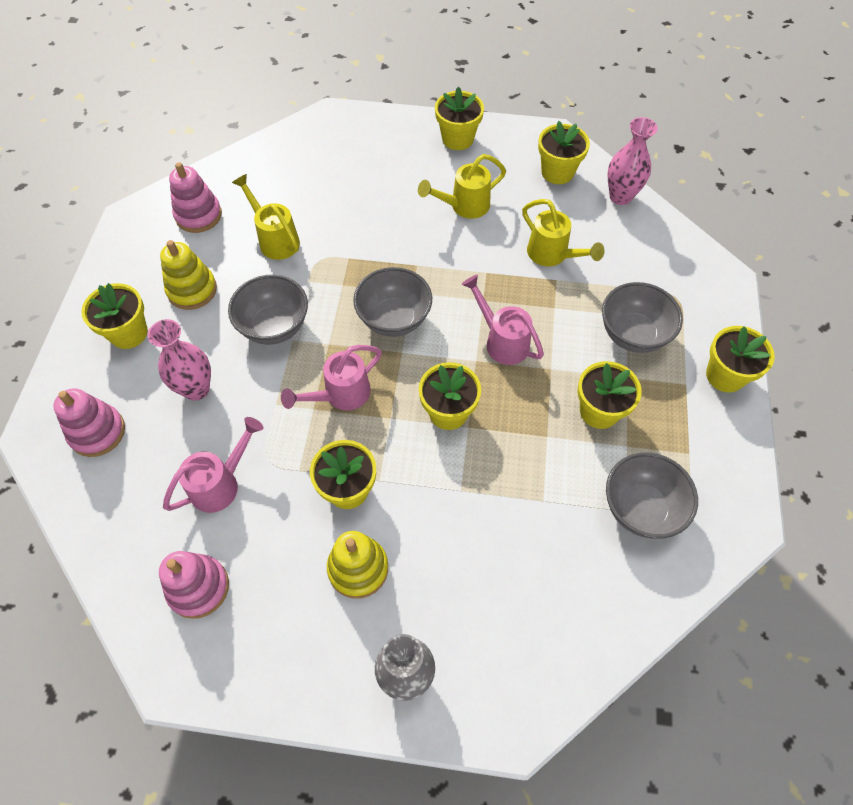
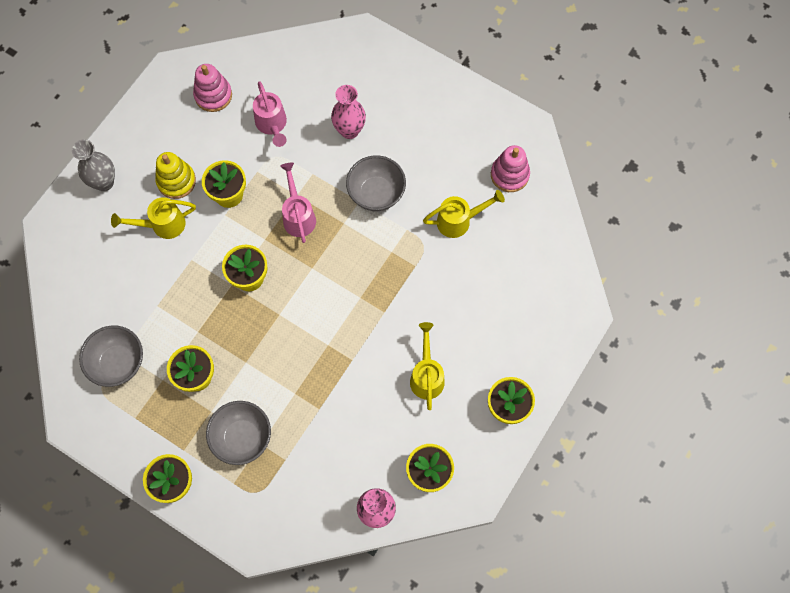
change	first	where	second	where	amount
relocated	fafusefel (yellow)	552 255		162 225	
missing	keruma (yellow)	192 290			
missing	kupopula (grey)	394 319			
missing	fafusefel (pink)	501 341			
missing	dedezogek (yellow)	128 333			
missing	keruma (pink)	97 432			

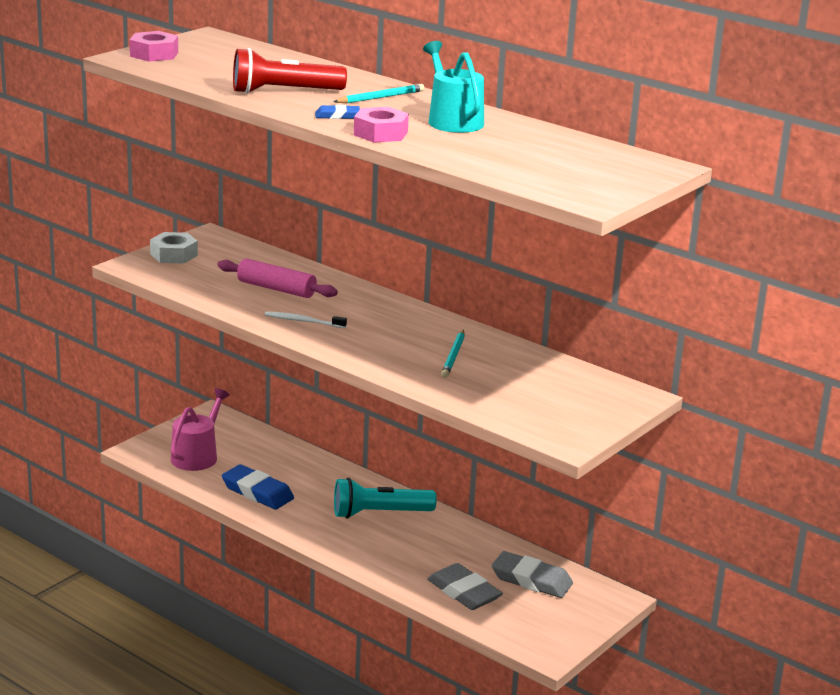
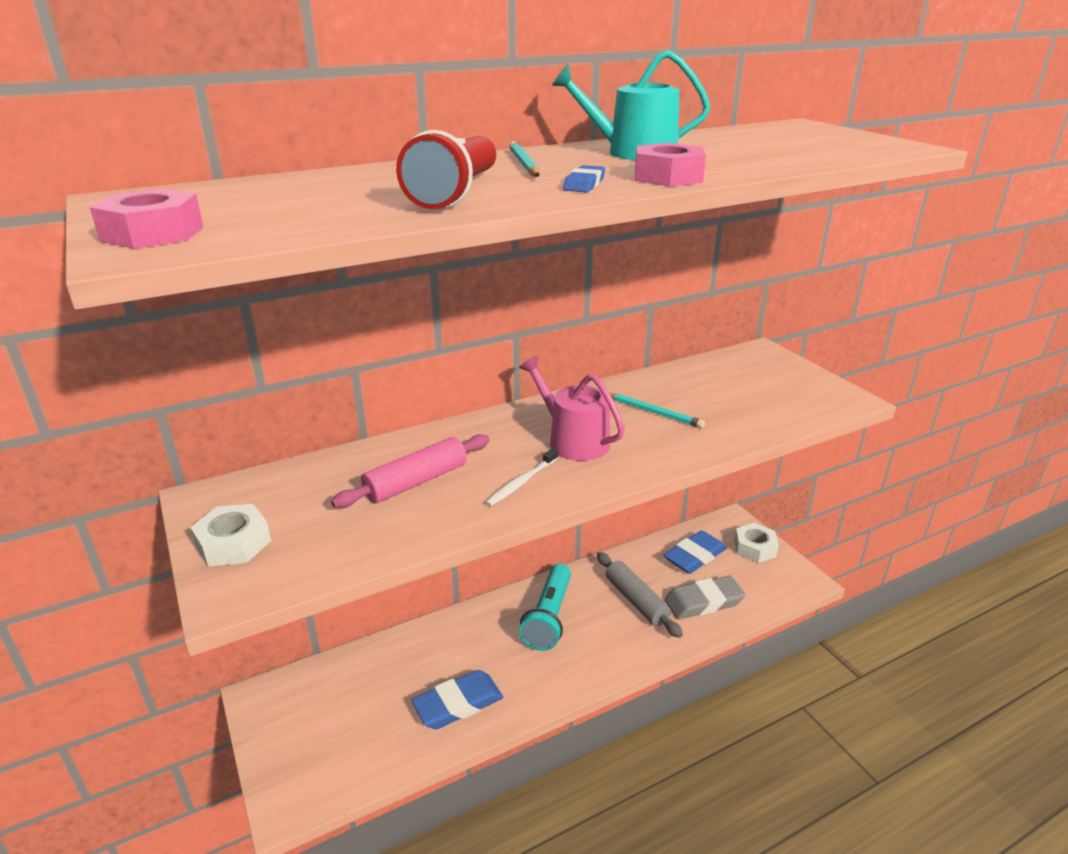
change	first	where	second	where	amount
relocated	fafusefel (pink)	197 456		573 440	
colour	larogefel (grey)	531 580	larogefel (blue)	695 556	
appeared			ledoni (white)	754 548	
appeared			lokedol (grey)	636 601	

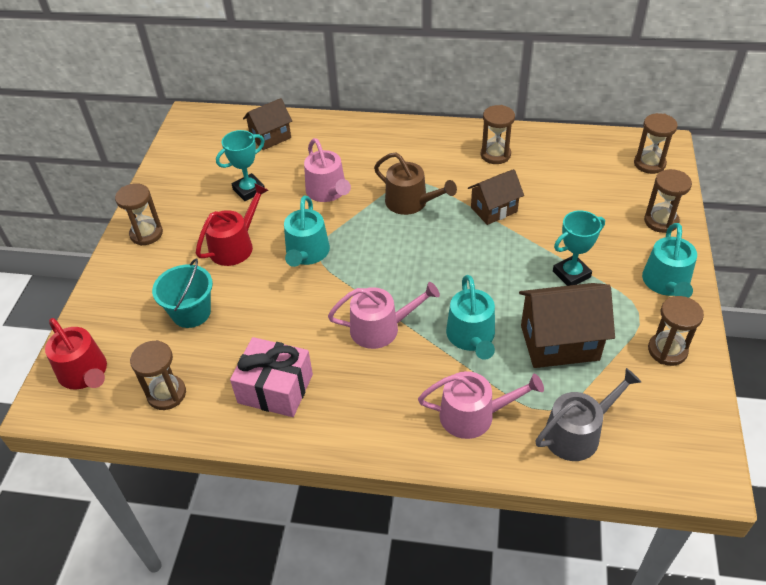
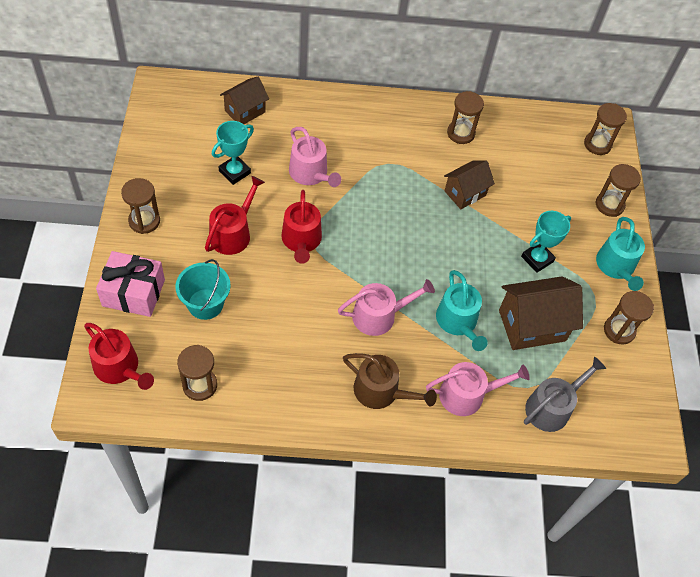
change	first	where	second	where	amount
relocated	fafusefel (brown)	411 202		381 391	
colour	fafusefel (turquoise)	306 253	fafusefel (red)	301 241	
relocated	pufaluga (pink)	275 388		133 293	

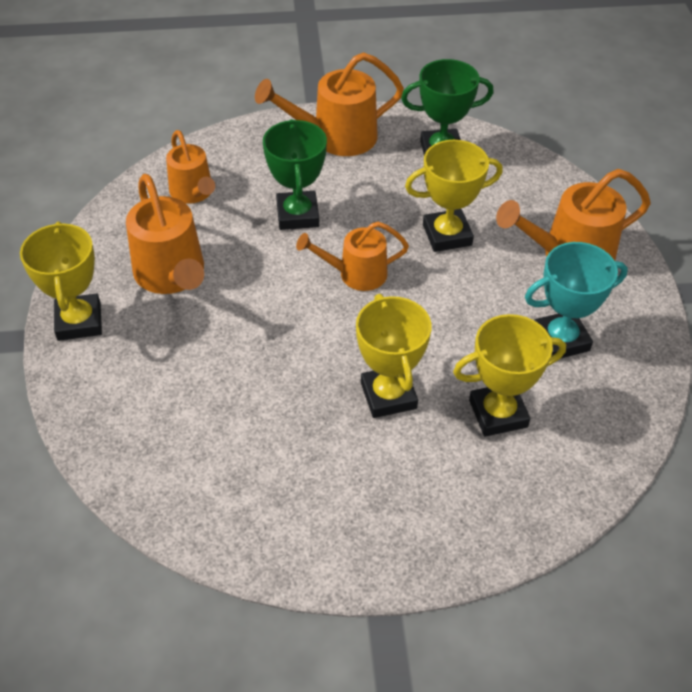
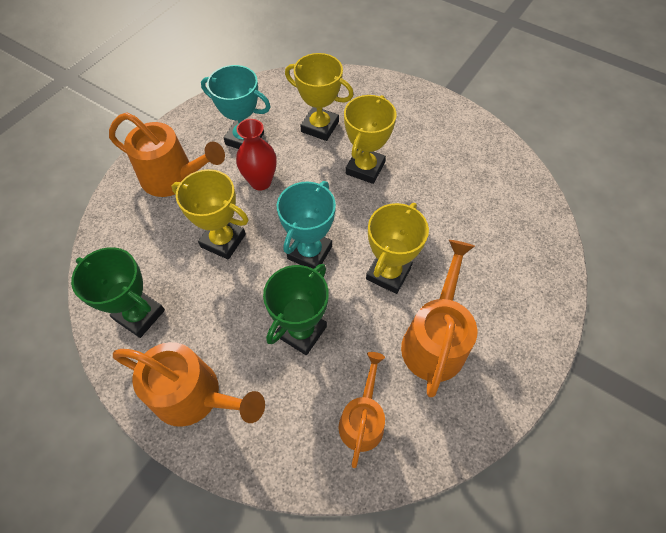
change	first	where	second	where	amount
relocated	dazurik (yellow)	79 321		388 273	
exchanged	fafusefel (orange)	355 274	dazurik (turquoise)	310 252	
appeared			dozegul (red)	260 182	

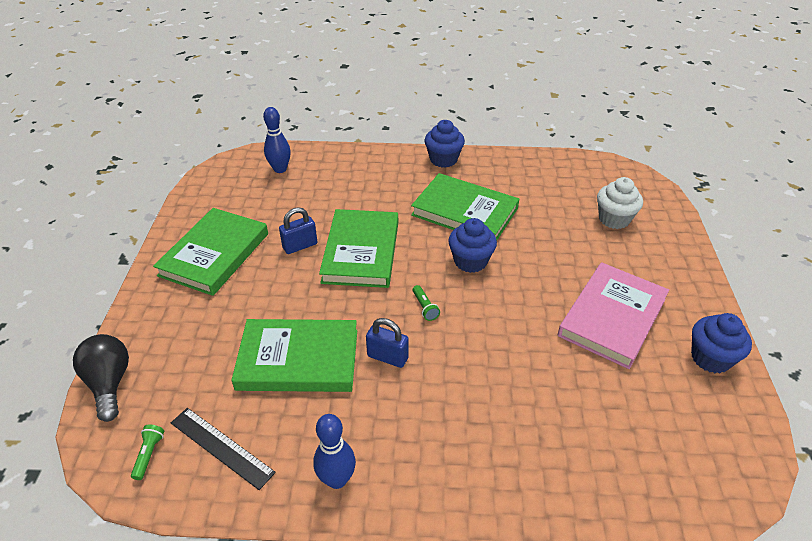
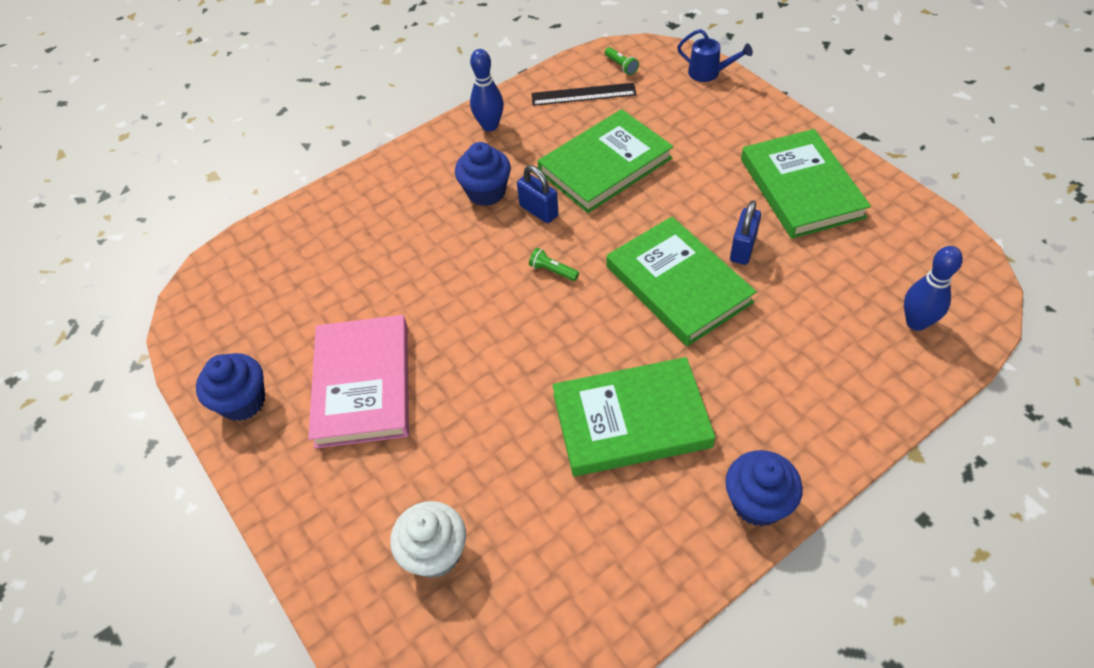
change	first	where	second	where	amount
relocated	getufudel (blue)	470 261		486 192	
spun	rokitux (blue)	387 357		539 211	60 degrees clockwise
exchanged	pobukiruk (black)	109 383	fafusefel (blue)	708 73	

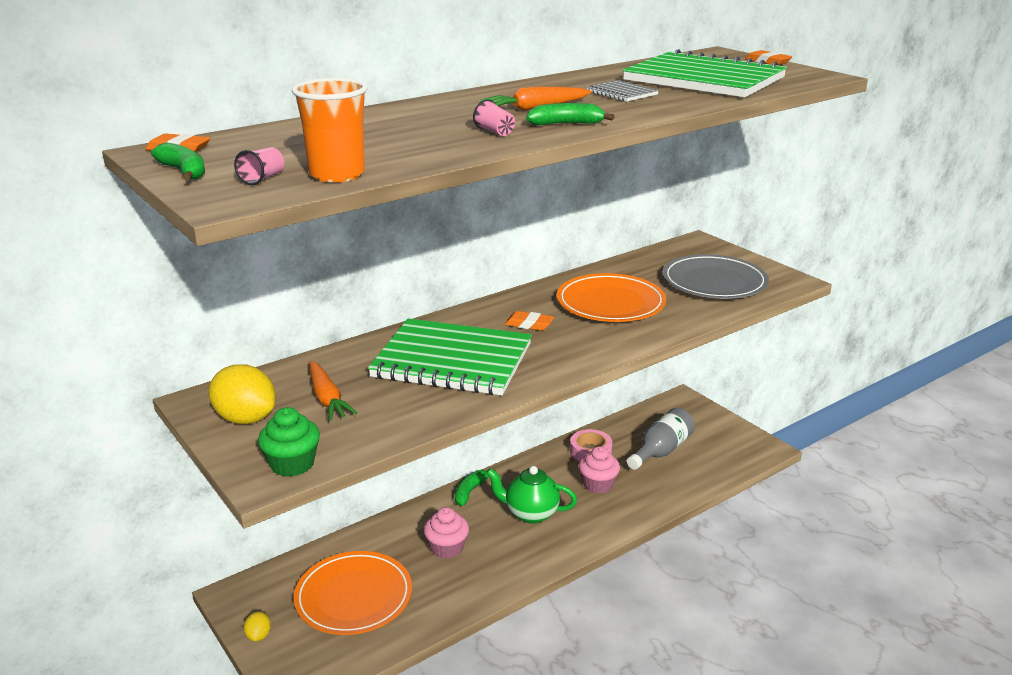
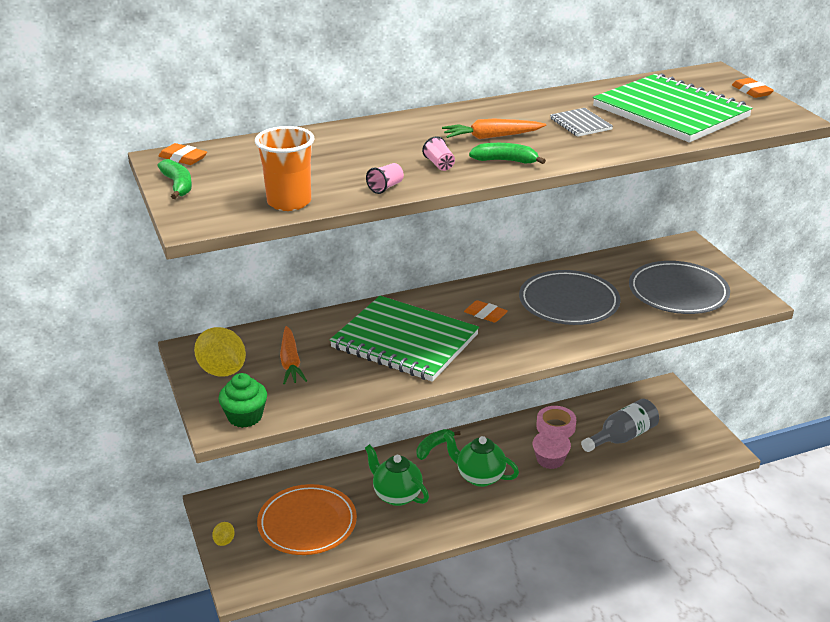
change	first	where	second	where	amount
relocated	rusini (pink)	262 179		385 187	
colour	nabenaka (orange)	610 303	nabenaka (grey)	568 302	
exchanged	getufudel (pink)	447 548	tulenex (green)	396 495	

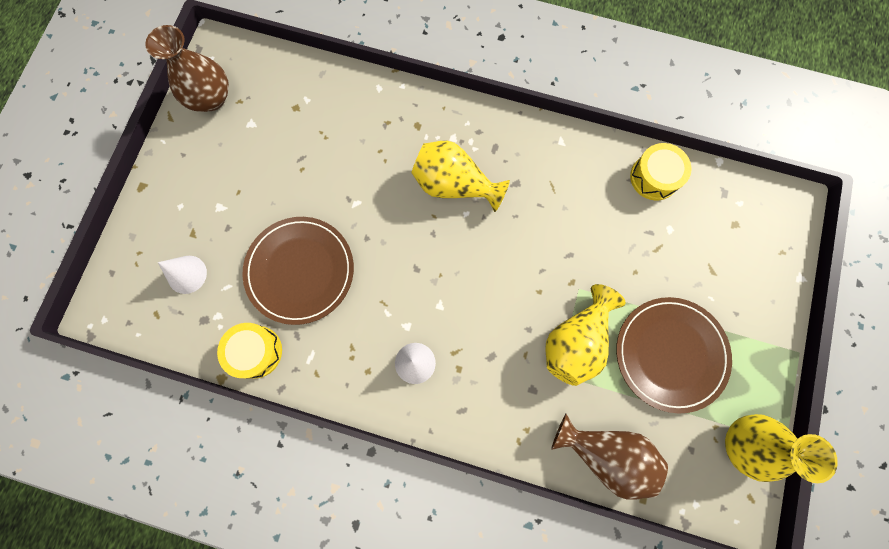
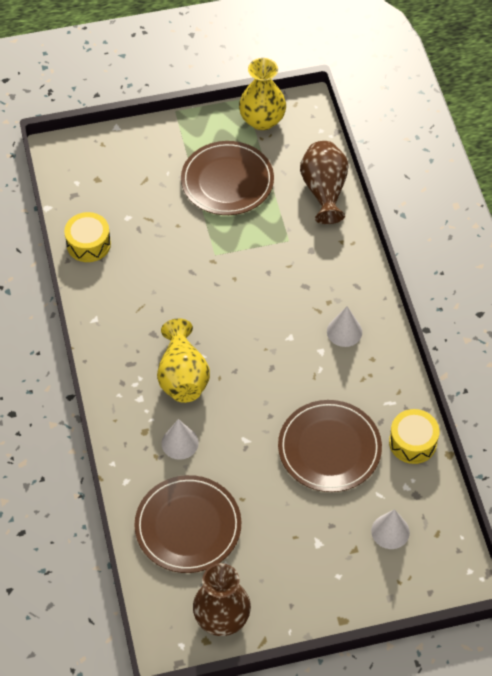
change	first	where	second	where	amount
missing	dozegul (yellow)	575 341			
appeared			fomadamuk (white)	180 443	
appeared			nabenaka (brown)	188 526	

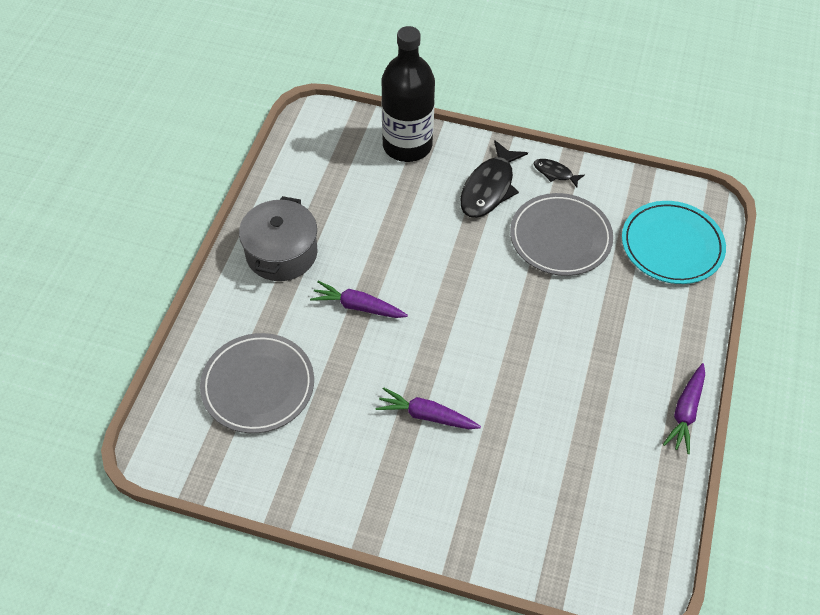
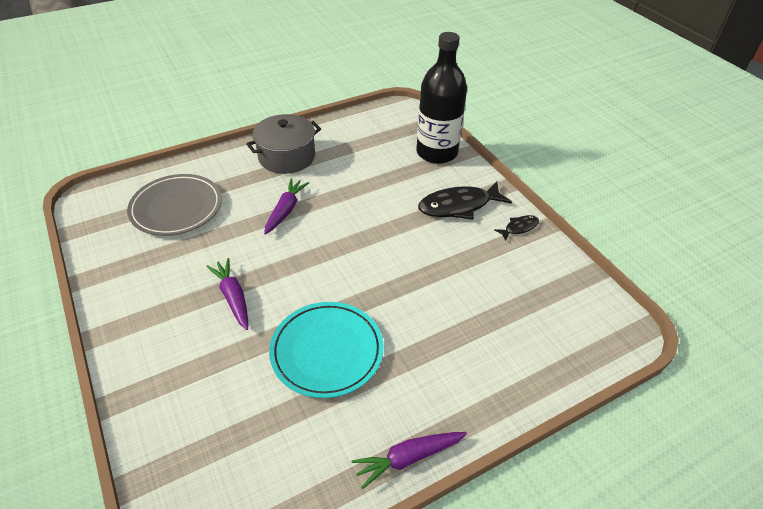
change	first	where	second	where	amount
spun	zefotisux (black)	555 173		519 228	75 degrees clockwise
missing	nabenaka (grey)	560 238			
relocated	nabenaka (turquoise)	671 246		327 351	
spun	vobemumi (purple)	358 306		285 210	45 degrees clockwise

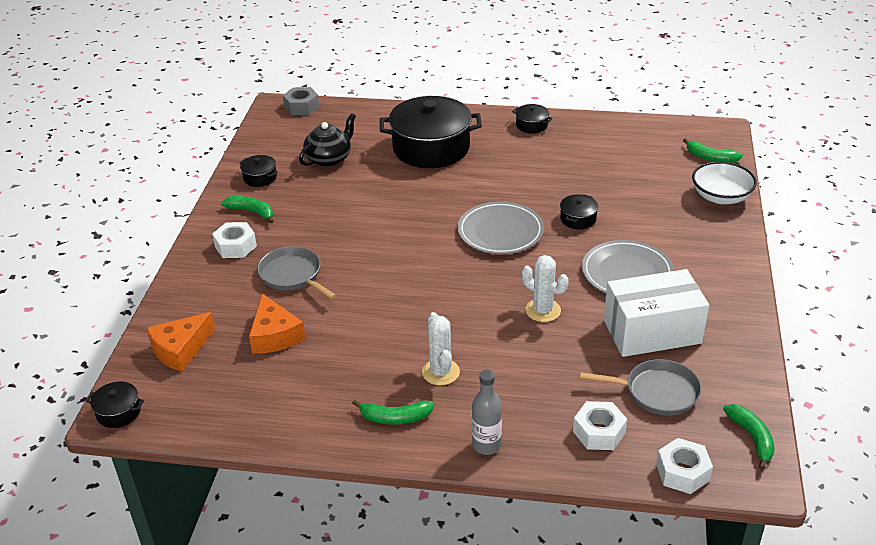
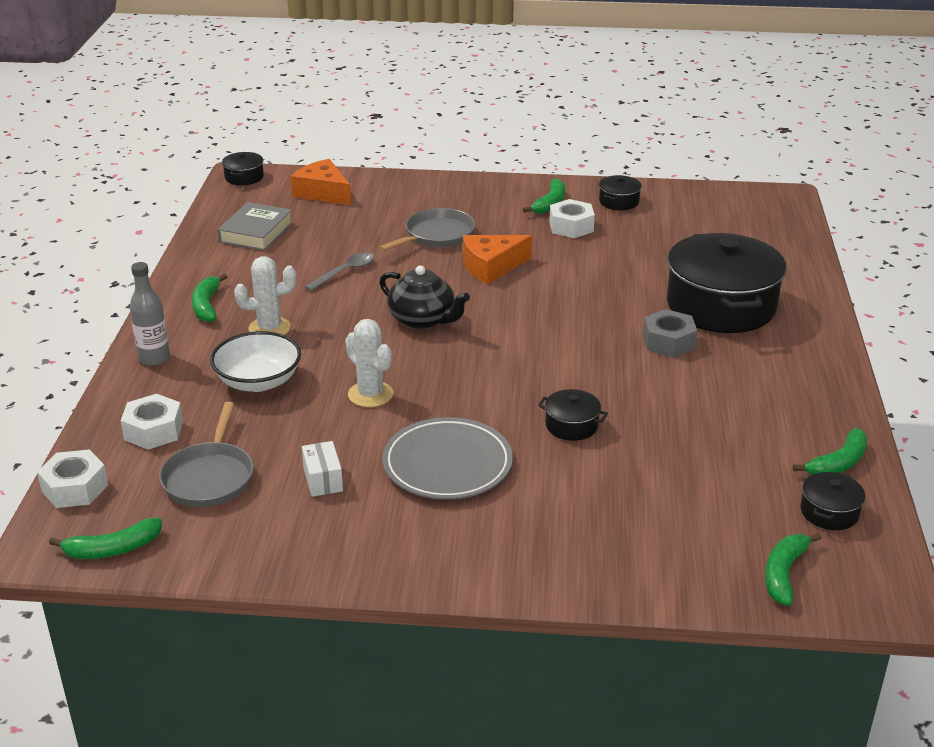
change	first	where	second	where	amount
relocated	ledoni (grey)	301 107		668 342	
relocated	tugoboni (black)	531 125		829 512	
relocated	tulenex (black)	329 159		423 320	
relocated	kupopula (white)	721 197		258 381	
missing	nabenaka (grey)	500 232			
relocated	ledoni (white)	235 246		571 226	
spun	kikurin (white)	543 310		370 394	75 degrees counterclockwise
size	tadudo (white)	652 332		323 479	x0.41
relocated	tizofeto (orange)	275 335		491 267	
appeared			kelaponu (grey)	256 232	
appeared			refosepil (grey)	345 272	
appeared			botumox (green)	838 463	

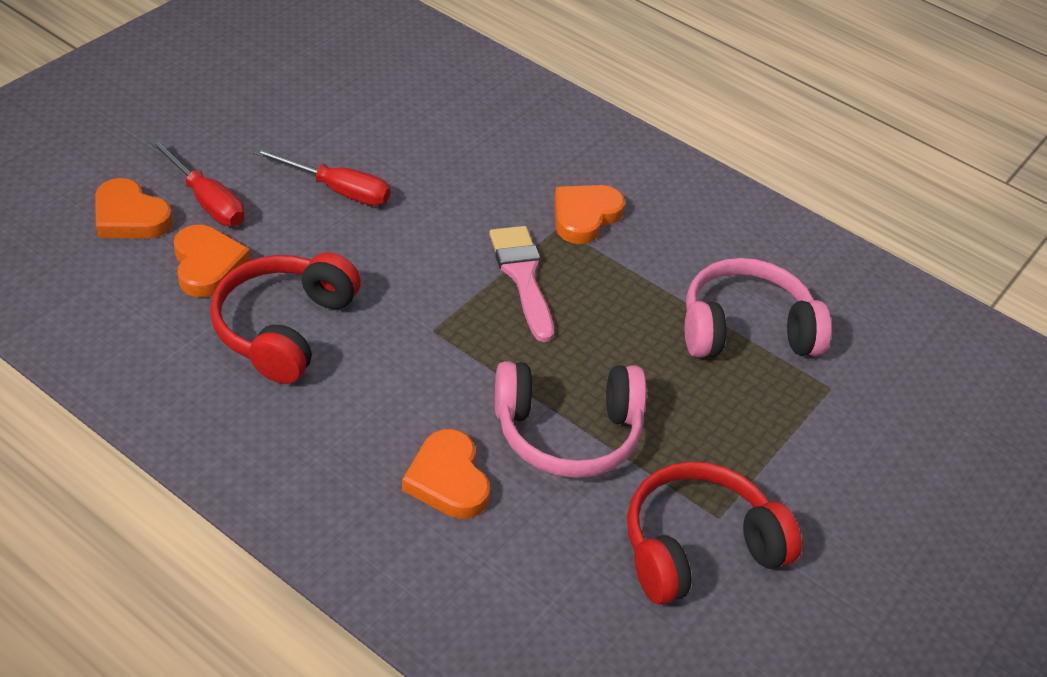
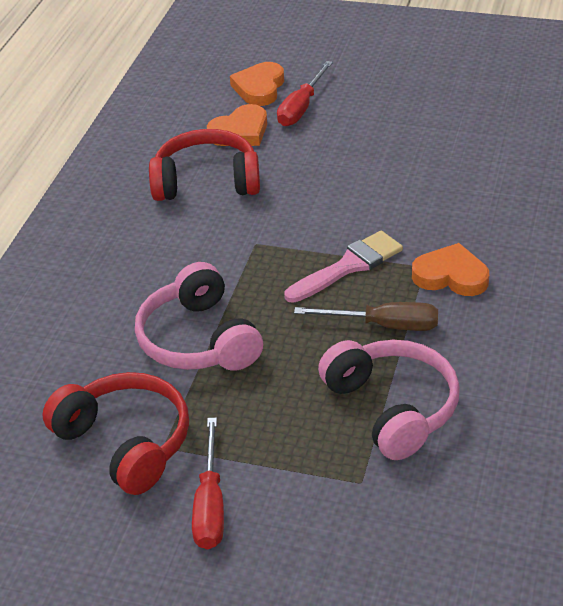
change	first	where	second	where	amount
relocated	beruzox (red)	337 190		210 505	
missing	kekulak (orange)	448 480			
appeared			beruzox (brown)	384 325	

